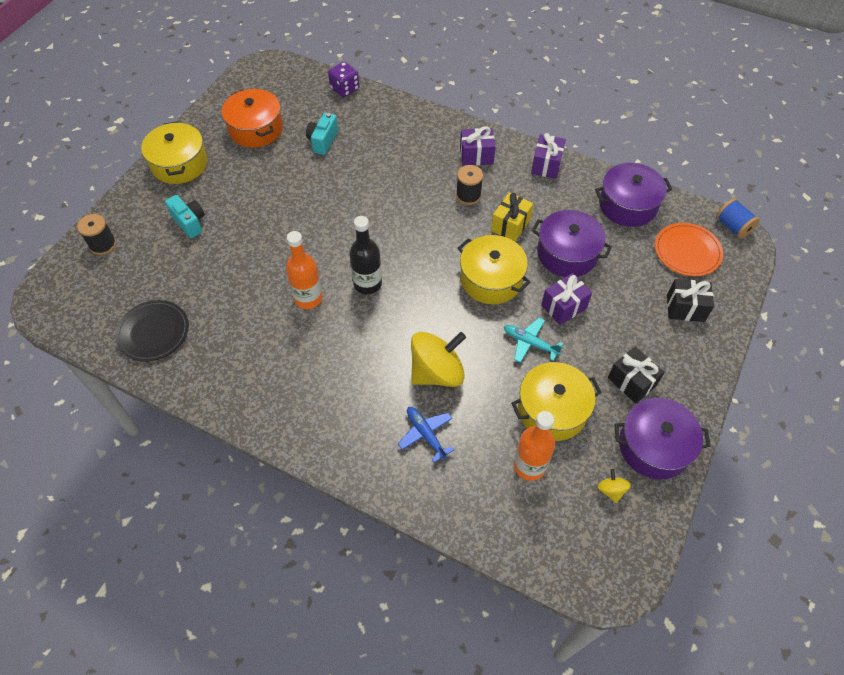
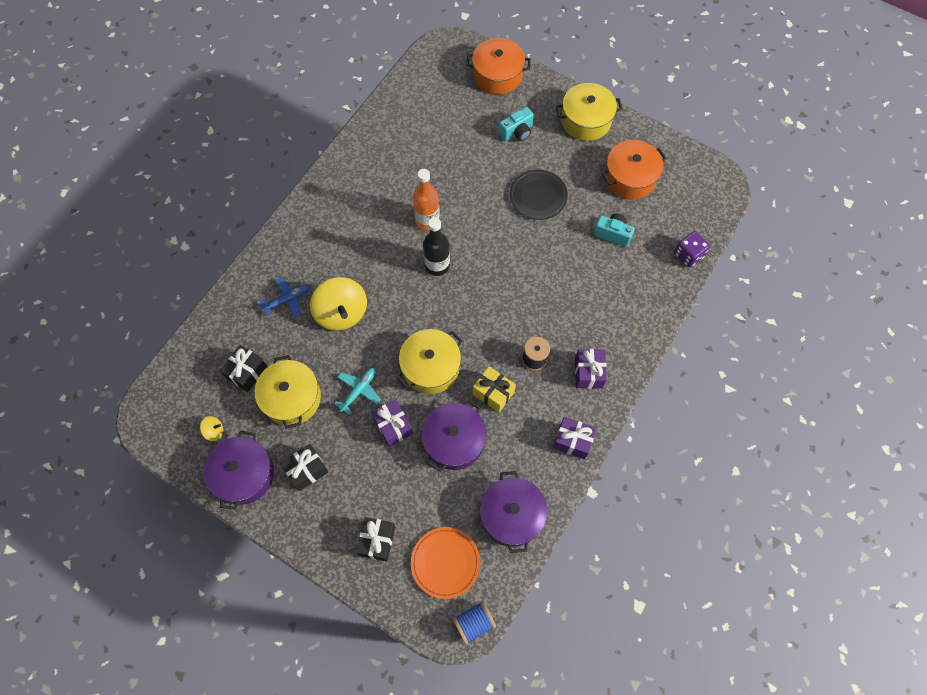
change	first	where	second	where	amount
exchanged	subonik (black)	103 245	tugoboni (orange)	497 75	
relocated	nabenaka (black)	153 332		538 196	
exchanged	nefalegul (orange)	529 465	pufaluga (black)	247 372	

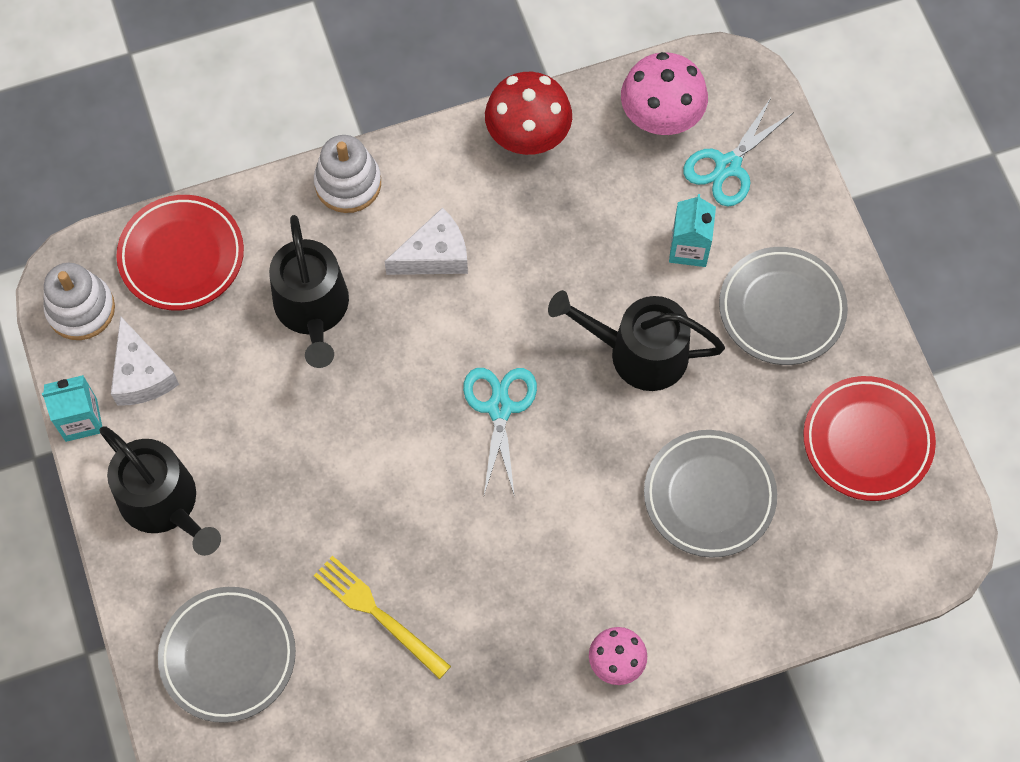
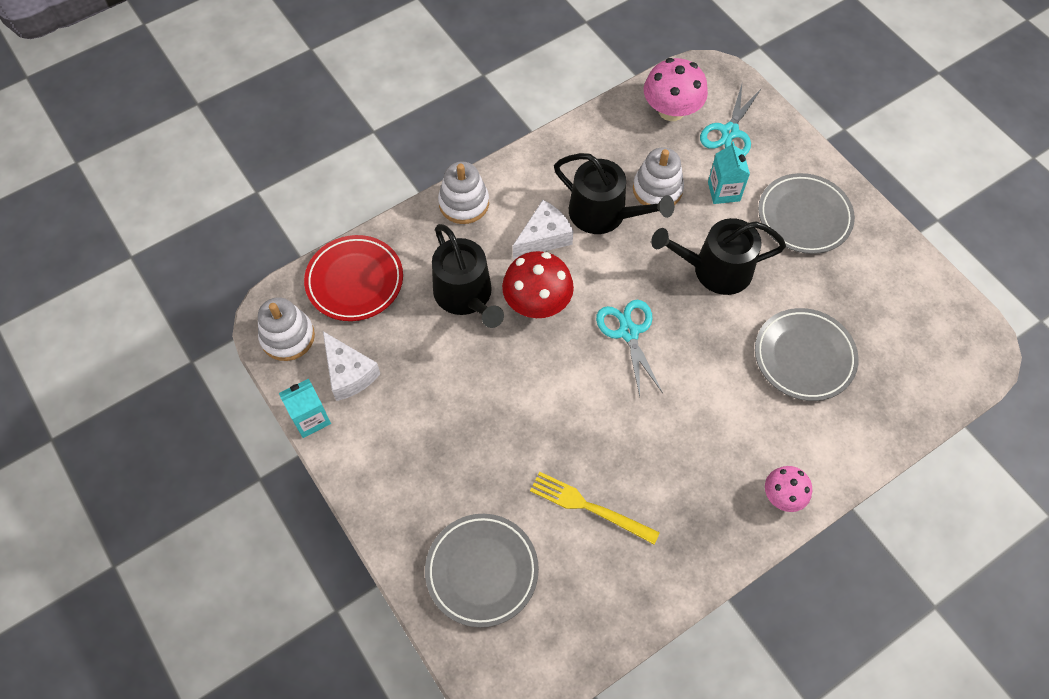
change	first	where	second	where	amount
relocated	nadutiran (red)	528 135		537 302	
missing	nabenaka (red)	867 441			
relocated	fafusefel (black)	164 503		604 214	
appeared			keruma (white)	657 189	

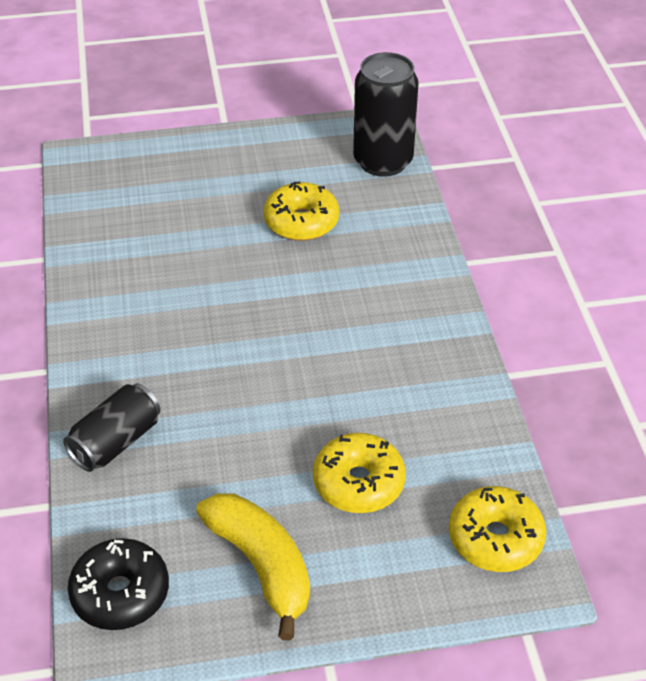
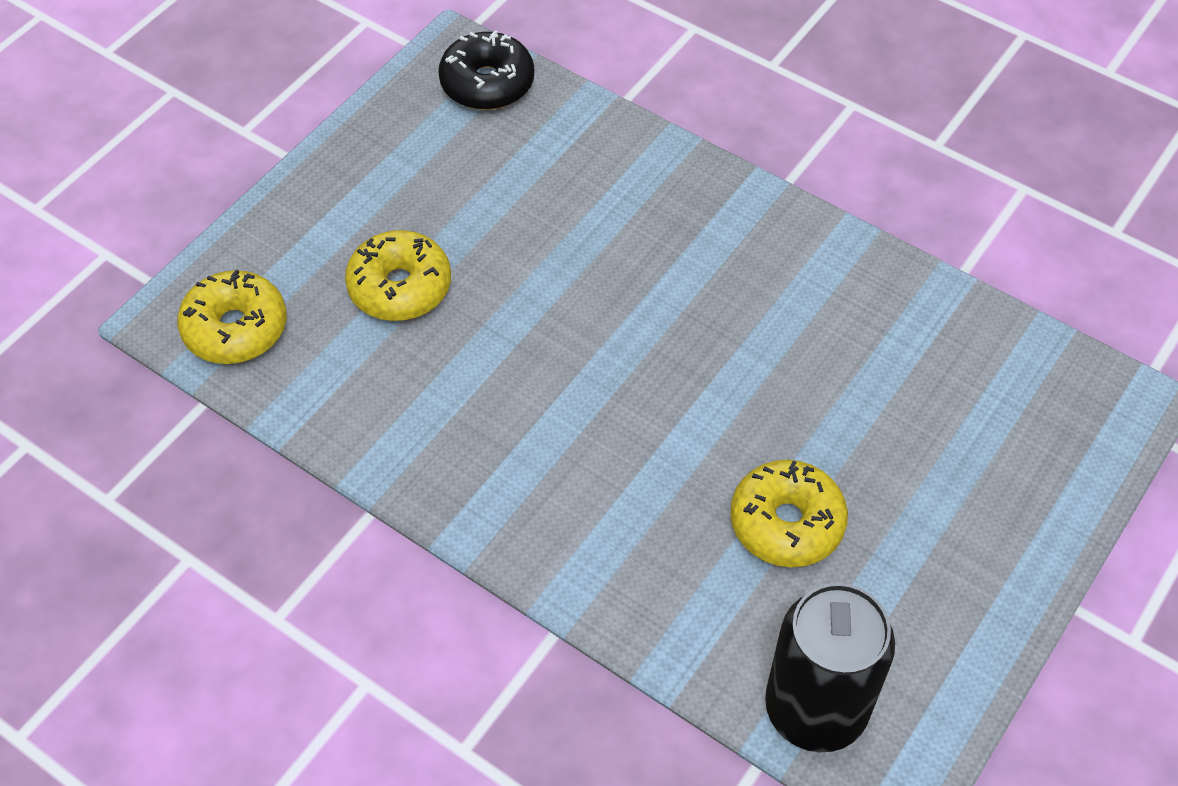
change	first	where	second	where	amount
missing	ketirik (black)	116 442			
missing	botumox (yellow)	262 566			

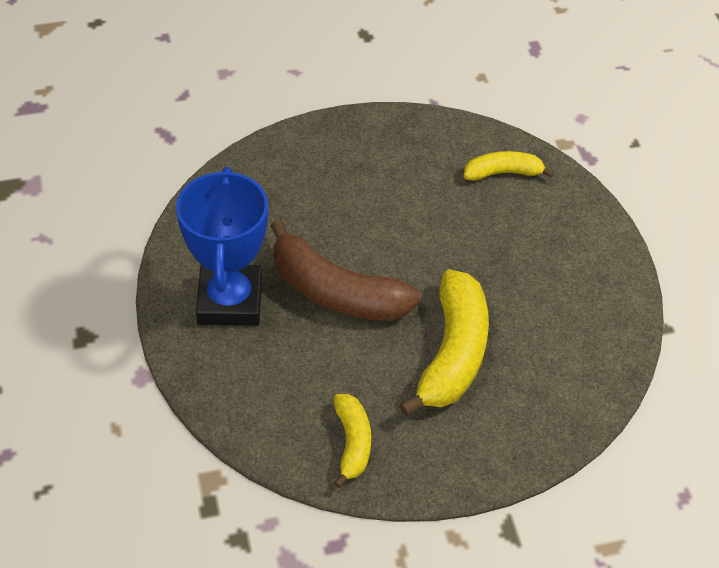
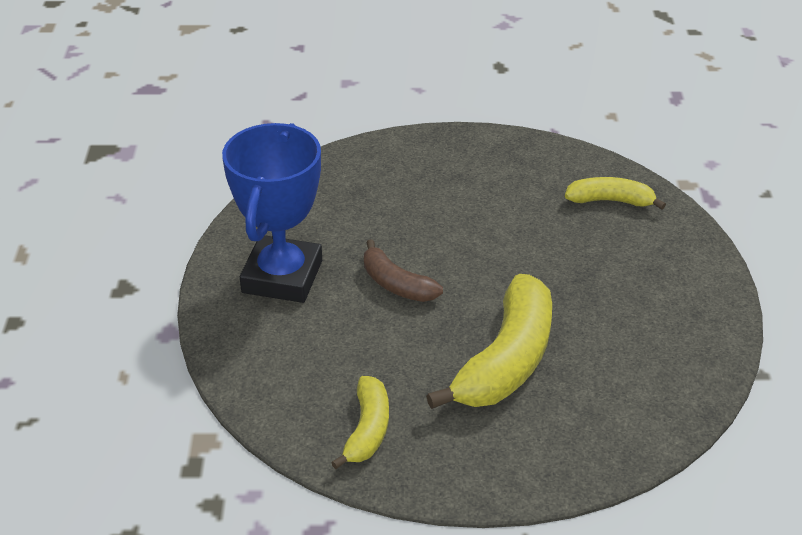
change	first	where	second	where	amount
size	botumox (brown)	336 292		396 284	x0.56

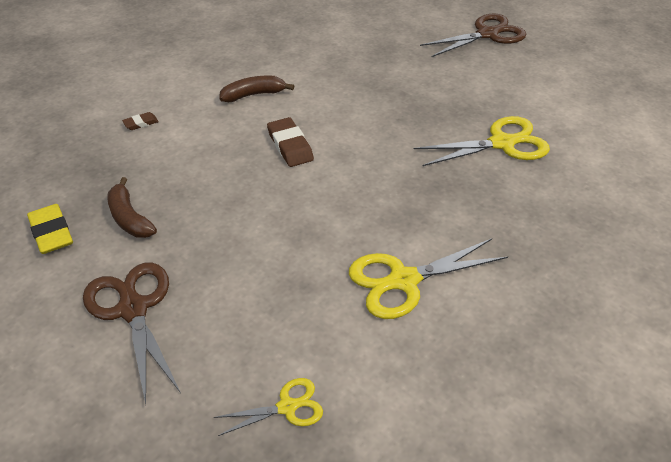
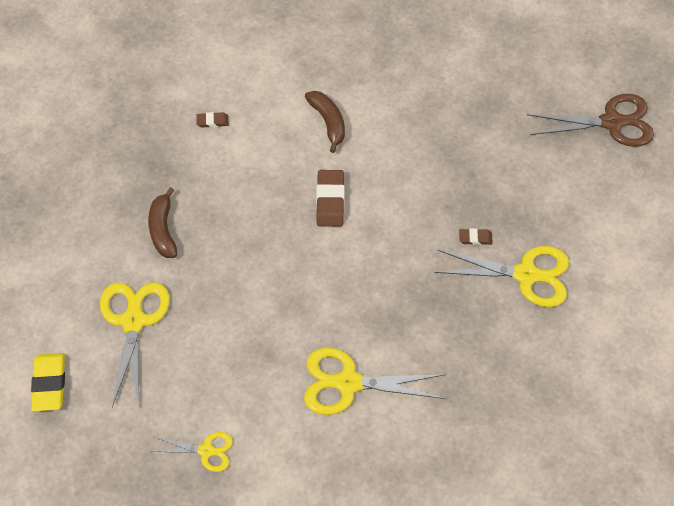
change	first	where	second	where	amount
spun	botumox (brown)	253 95		328 122	60 degrees clockwise
relocated	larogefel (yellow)	51 232		49 384	
colour	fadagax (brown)	133 309	fadagax (yellow)	133 321	
appeared			larogefel (brown)	475 238	

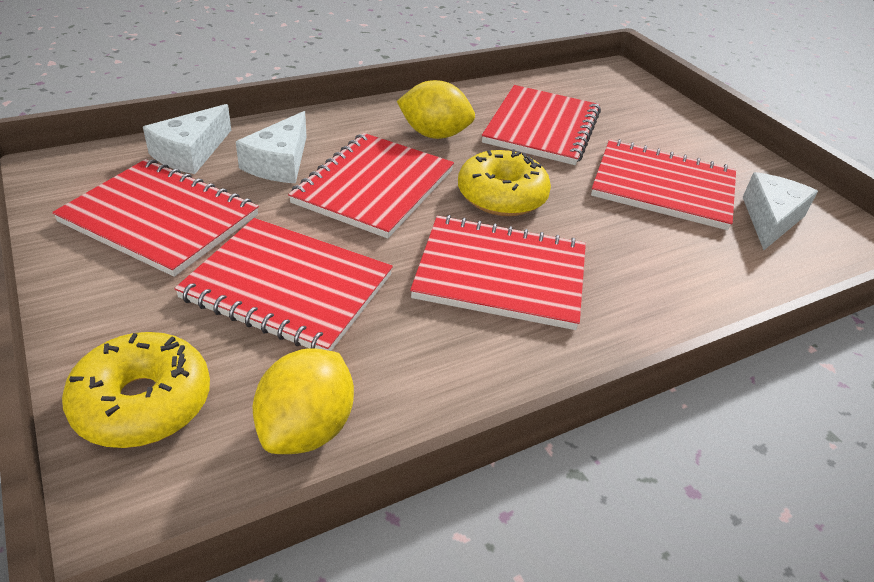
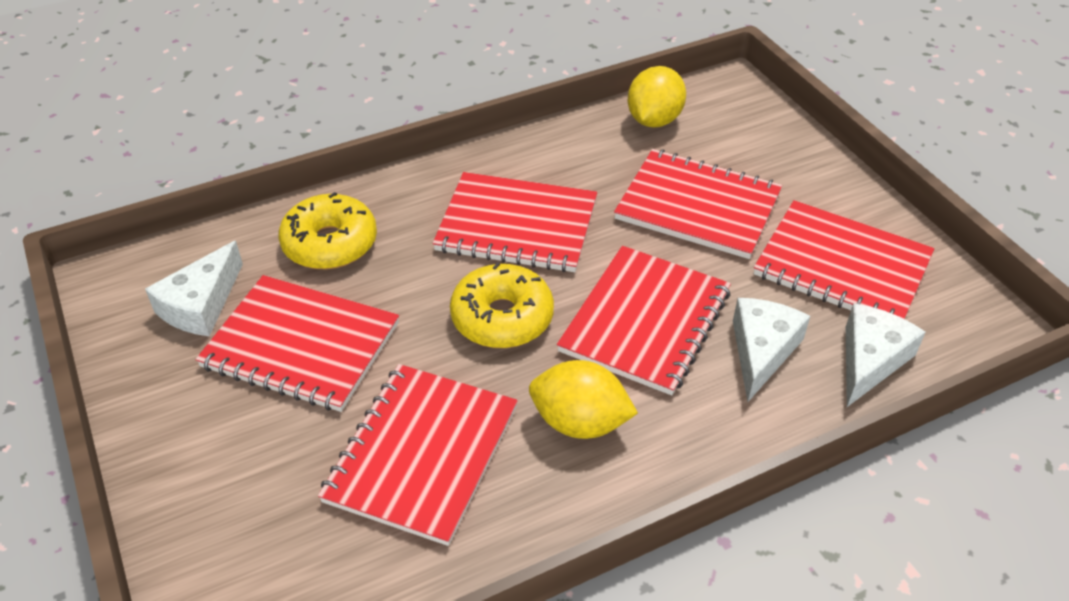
change	first	where	second	where	amount
relocated	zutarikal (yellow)	143 403		330 244	

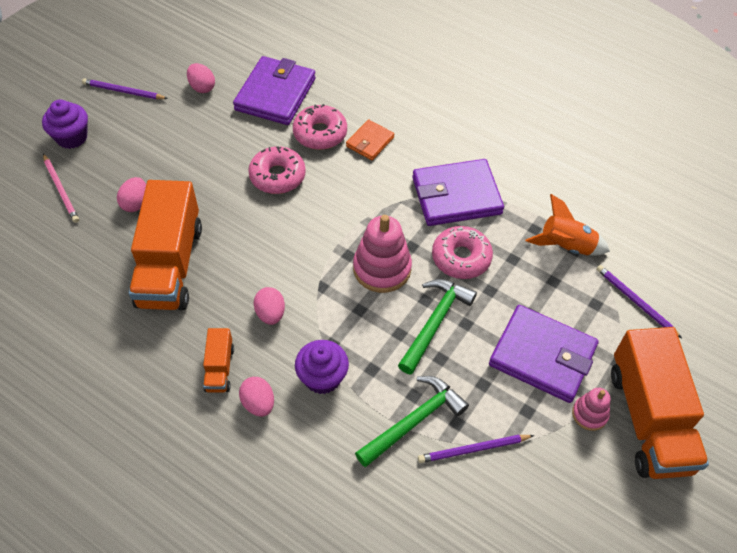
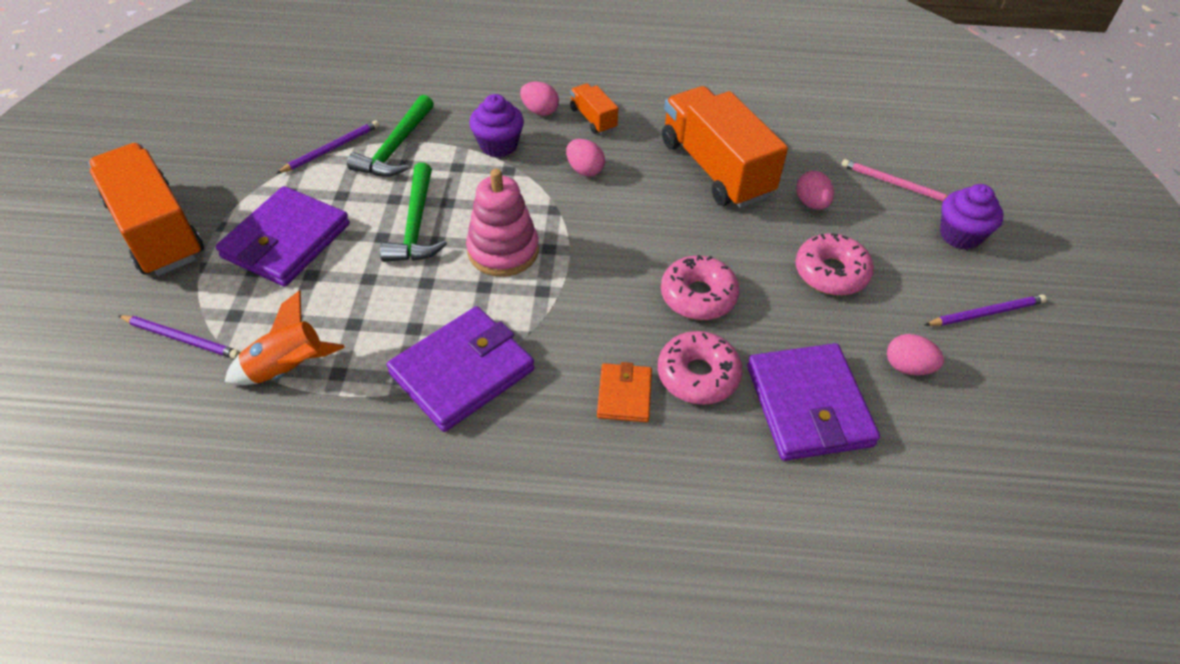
change	first	where	second	where	amount
relocated	zutarikal (pink)	461 258		831 273	
spun	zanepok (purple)	542 356		286 240	60 degrees counterclockwise
missing	keruma (pink)	589 414			

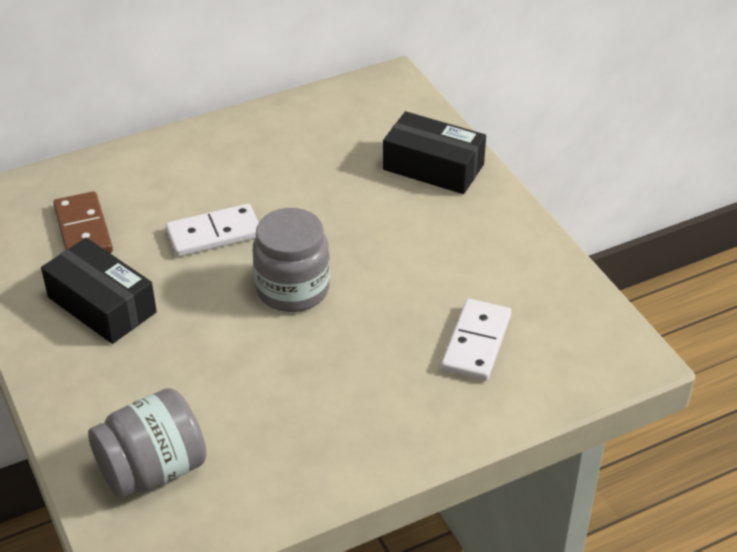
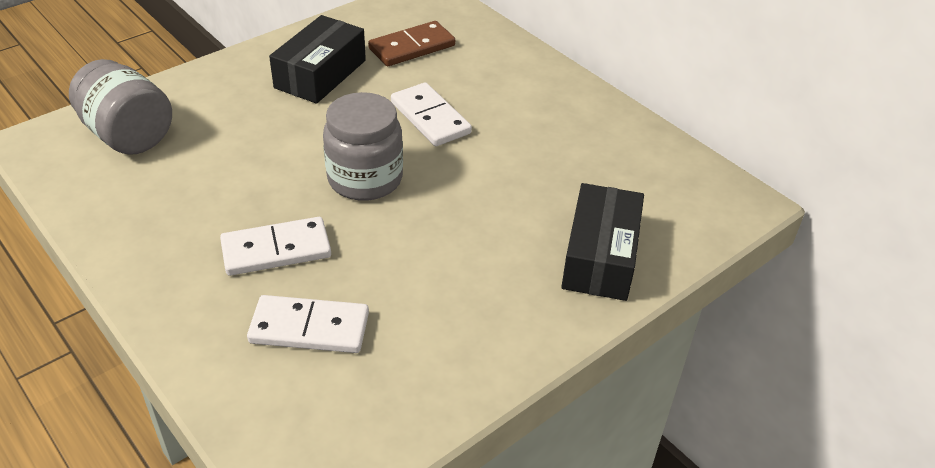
change	first	where	second	where	amount
appeared			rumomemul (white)	276 250	

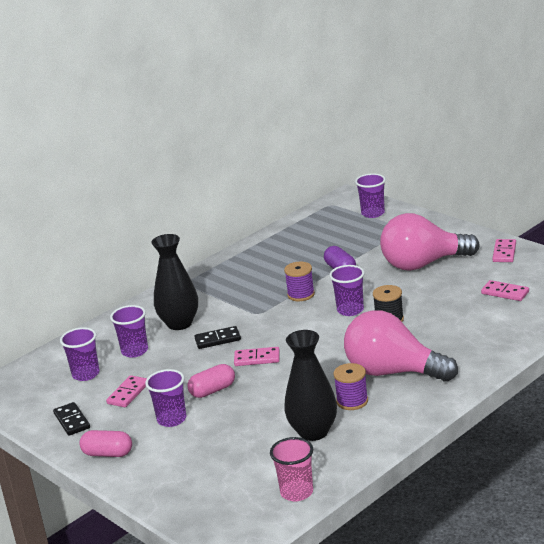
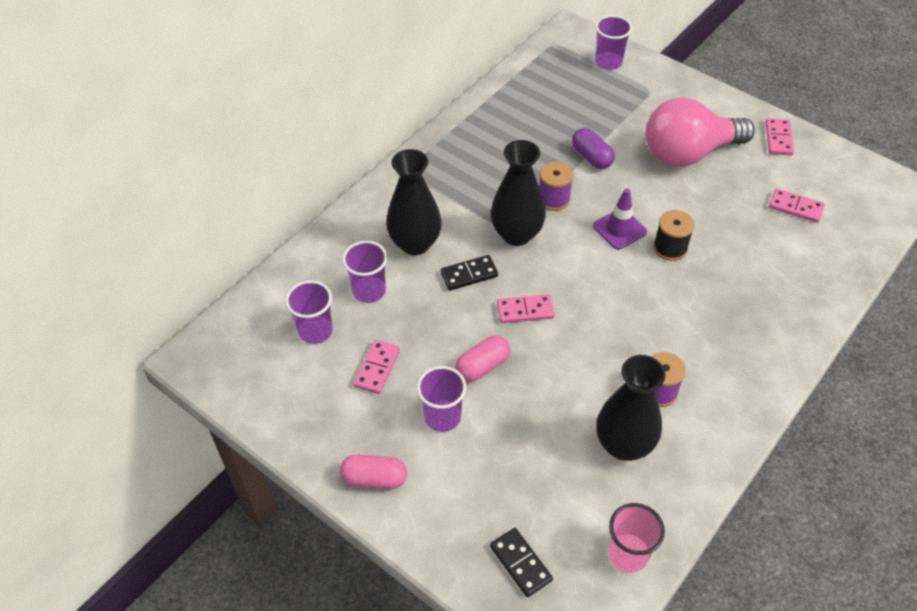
change	first	where	second	where	amount
exchanged	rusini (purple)	350 310	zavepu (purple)	619 229	
missing	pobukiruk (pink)	393 372			
relocated	rumomemul (black)	72 421		520 563	
appeared			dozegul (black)	516 234	

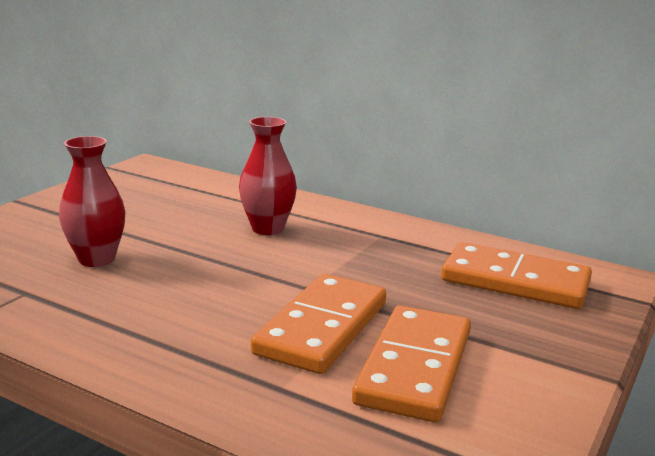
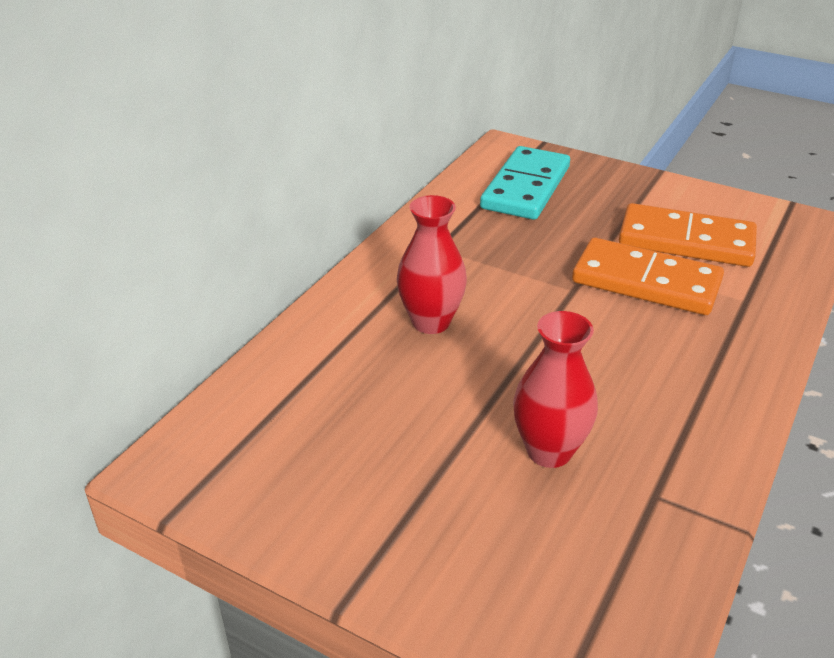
change	first	where	second	where	amount
colour	rumomemul (orange)	515 281	rumomemul (turquoise)	525 187	

